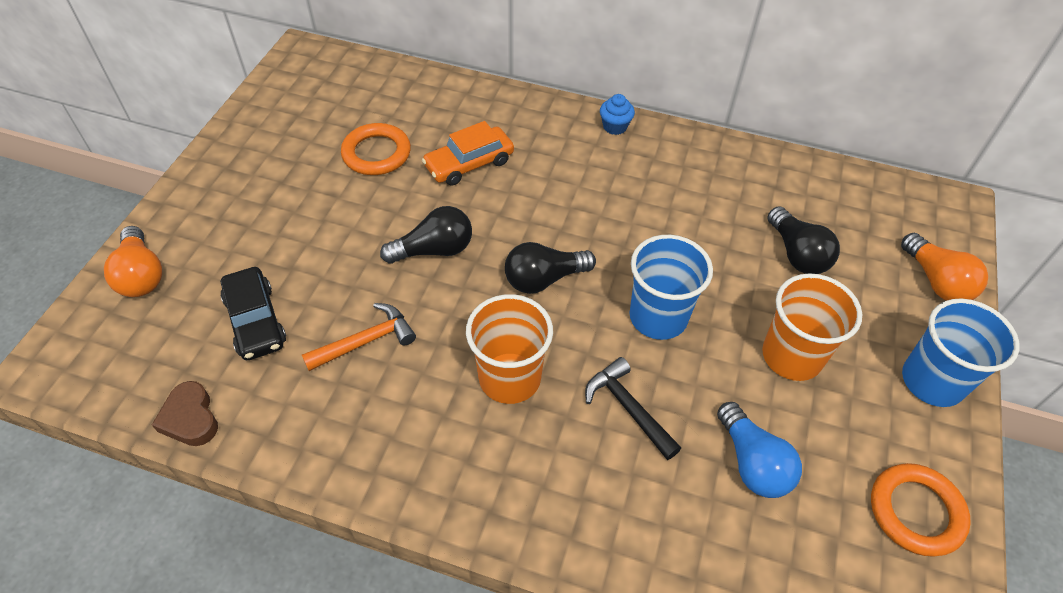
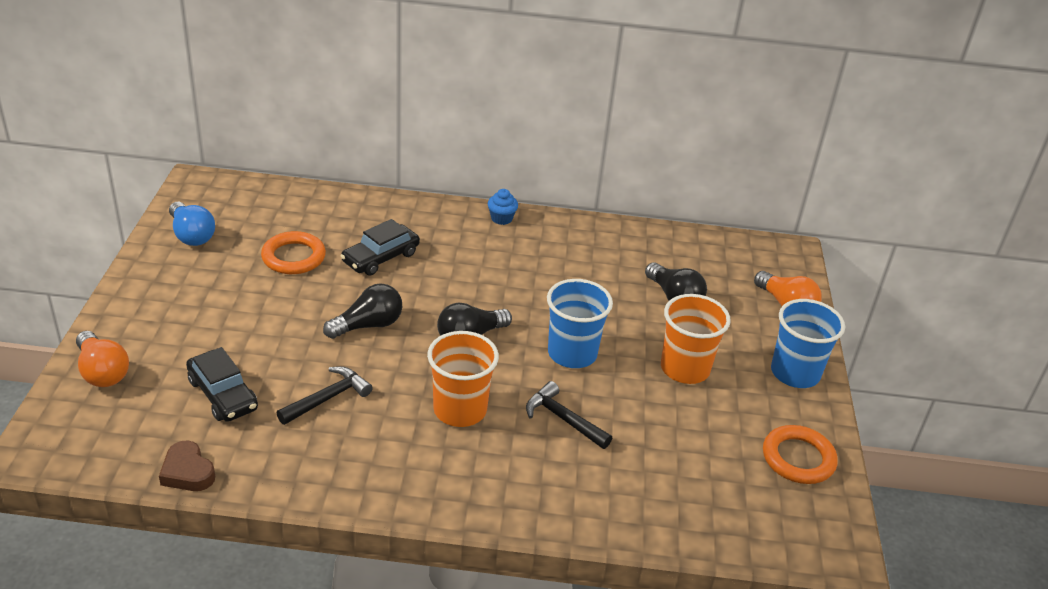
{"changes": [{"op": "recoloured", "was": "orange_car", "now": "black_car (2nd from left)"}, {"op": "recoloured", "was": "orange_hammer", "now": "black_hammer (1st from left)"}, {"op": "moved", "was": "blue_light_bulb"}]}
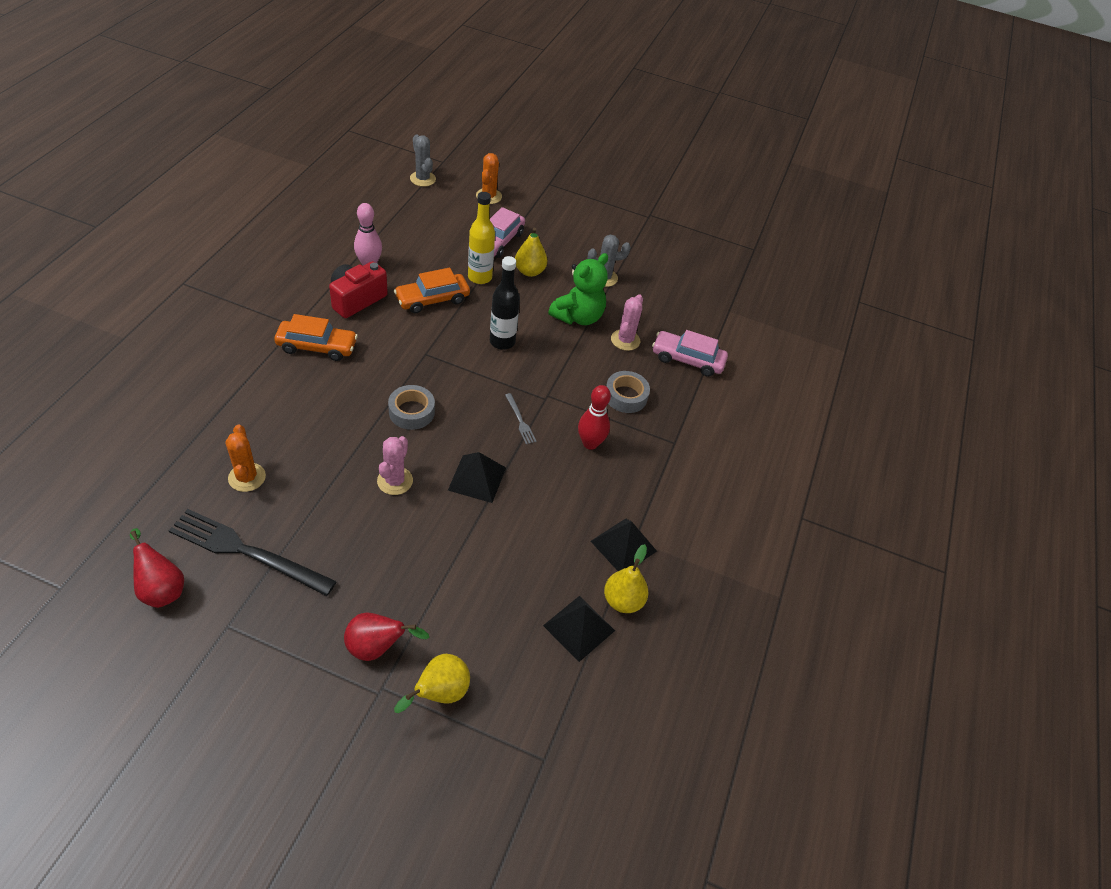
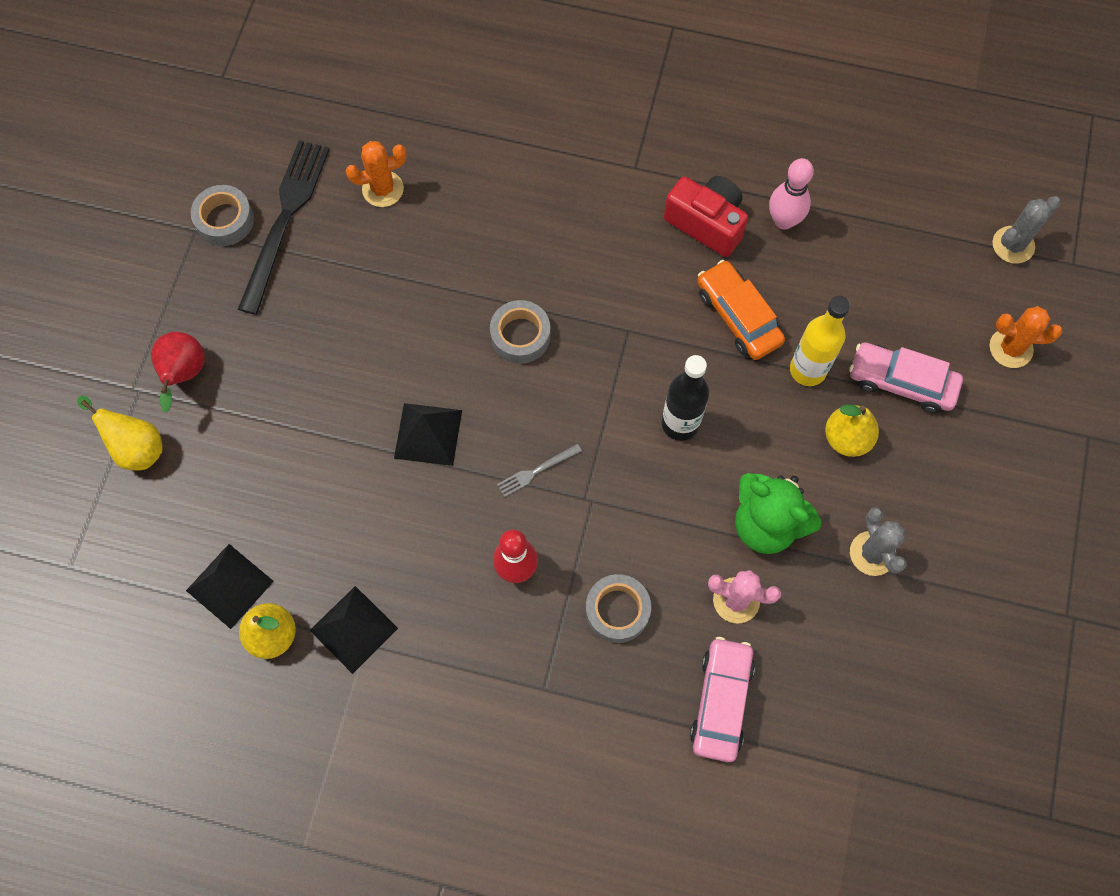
{"changes": [{"op": "removed", "was": "orange_car (1st from left)"}, {"op": "removed", "was": "pink_cactus (1st from left)"}, {"op": "removed", "was": "red_pear (1st from left)"}, {"op": "added", "now": "grey_tape (1st from left)"}]}
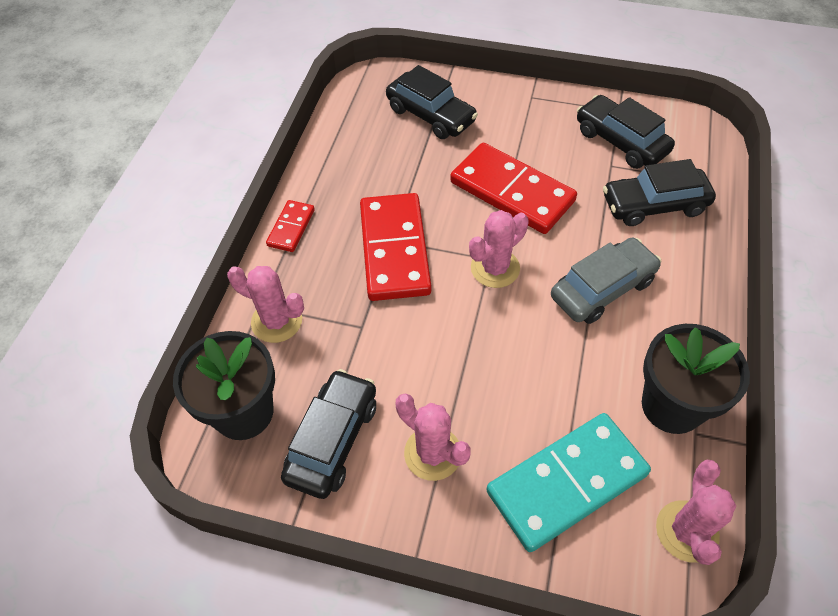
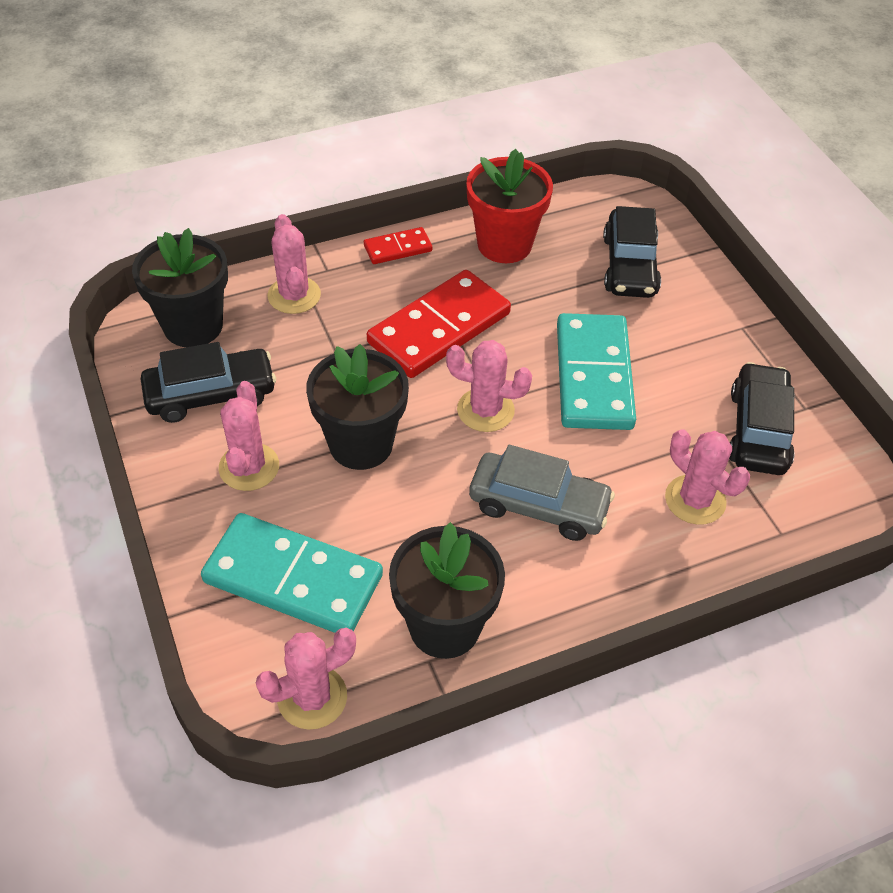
{"changes": [{"op": "recoloured", "was": "red_domino (3rd from left)", "now": "turquoise_domino (2nd from left)"}, {"op": "replaced", "was": "black_car (4th from left)", "now": "pink_cactus (5th from left)"}, {"op": "added", "now": "red_flower_pot"}, {"op": "added", "now": "black_flower_pot (2nd from left)"}]}
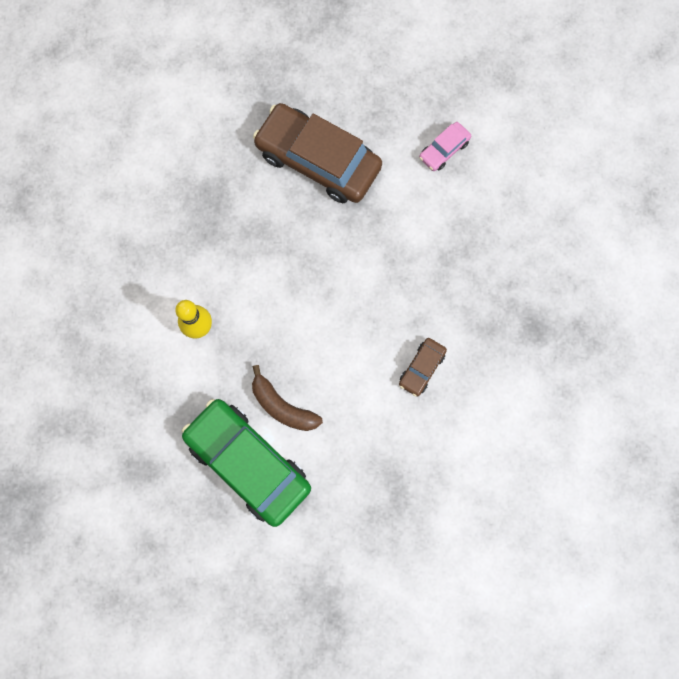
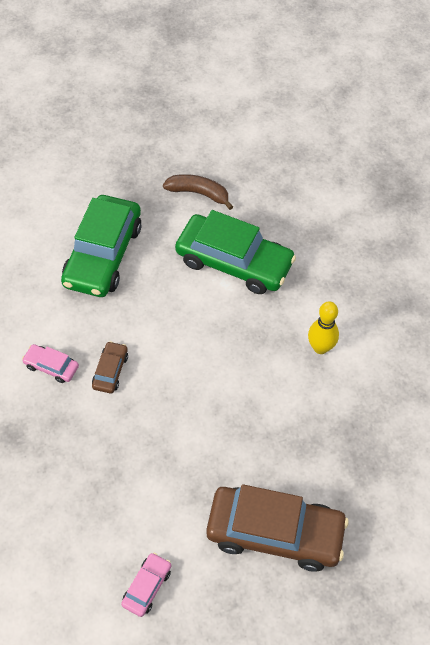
{"changes": [{"op": "moved", "was": "brown_banana"}, {"op": "added", "now": "green_car (1st from left)"}, {"op": "added", "now": "pink_car (1st from left)"}]}
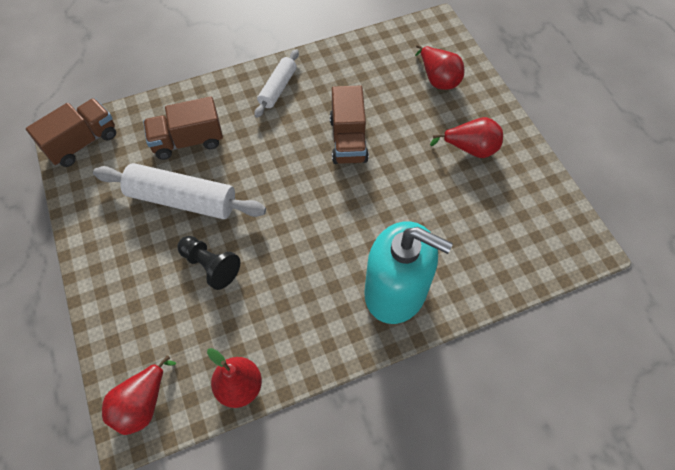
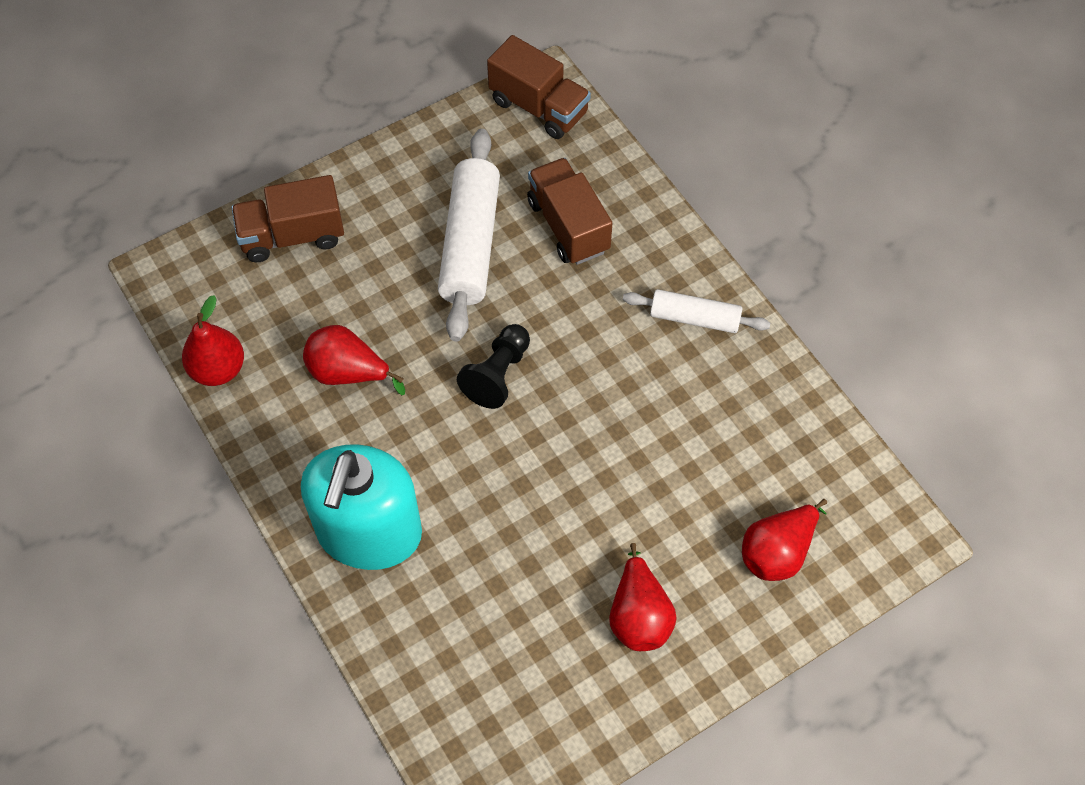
{"changes": [{"op": "moved", "was": "brown_truck (3rd from left in the first image)", "now": "brown_truck (1st from left)"}, {"op": "moved", "was": "black_pawn"}, {"op": "moved", "was": "red_pear (1st from left in the first image)", "now": "red_pear (2nd from left)"}]}
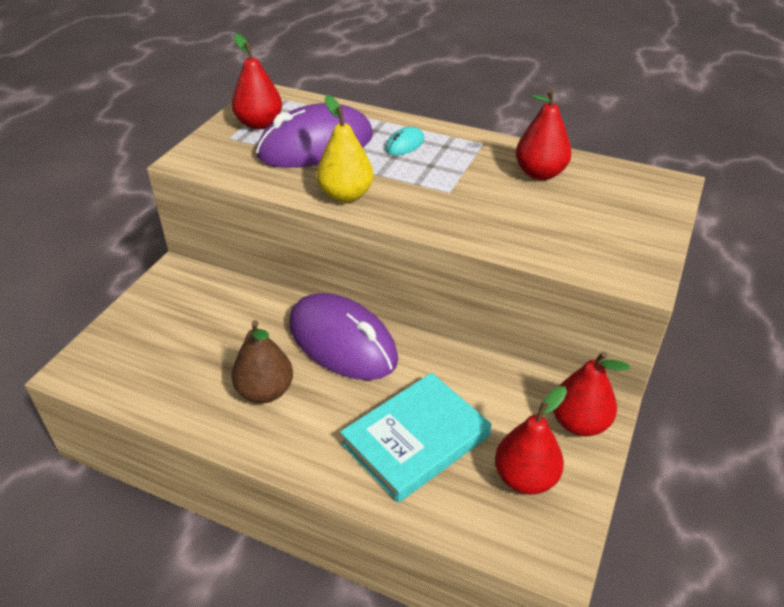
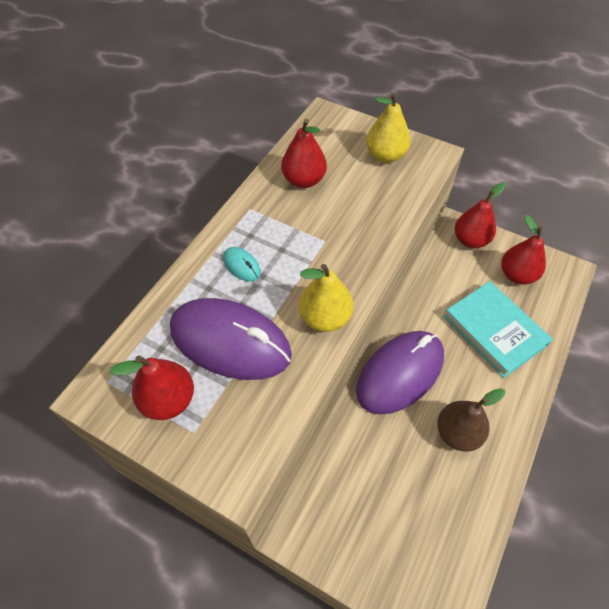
{"changes": [{"op": "turned", "was": "purple_mouse (1st from left)", "clockwise": -45}, {"op": "added", "now": "yellow_pear (2nd from left)"}]}
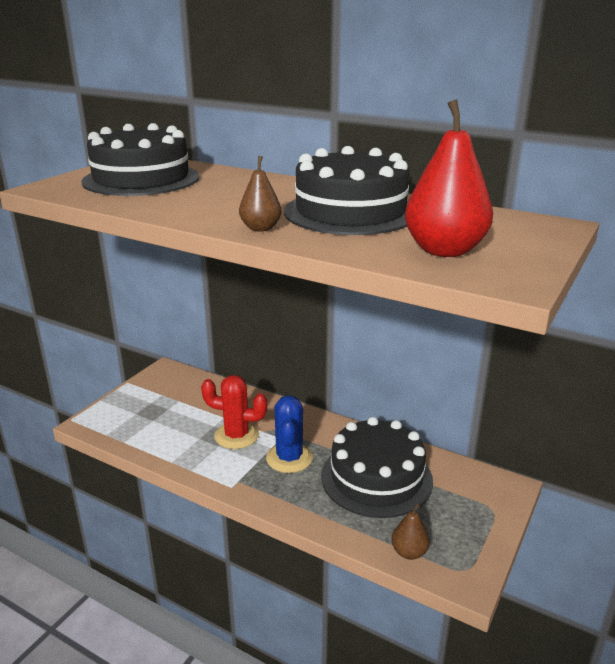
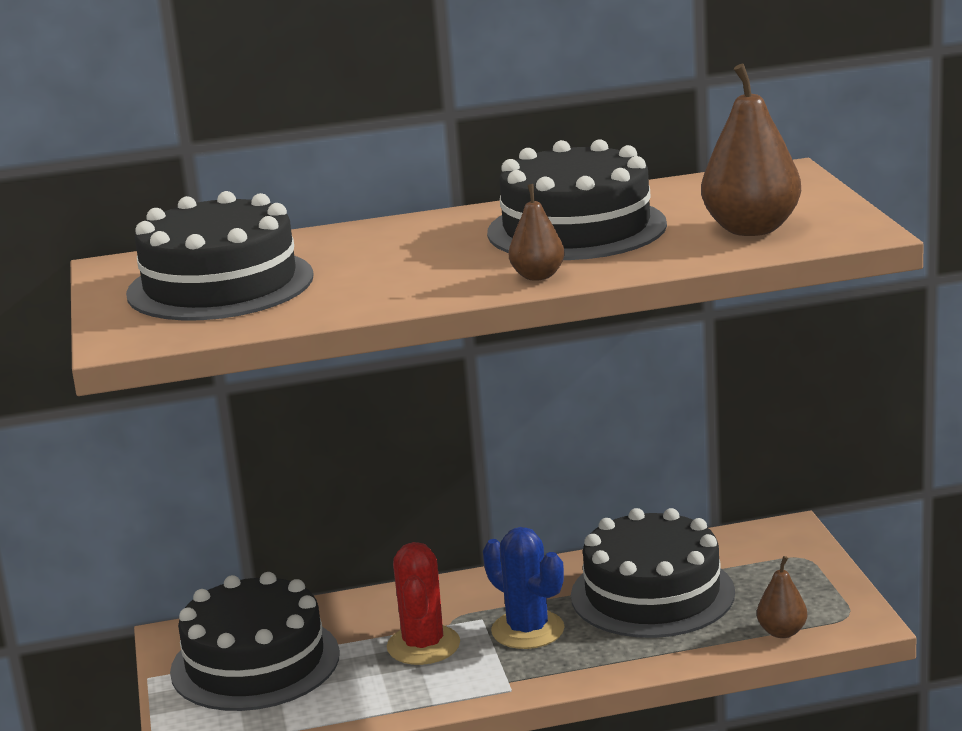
{"changes": [{"op": "recoloured", "was": "red_pear", "now": "brown_pear (2nd from left)"}, {"op": "turned", "was": "red_cactus", "clockwise": -60}, {"op": "added", "now": "black_cake (2nd from left)"}]}
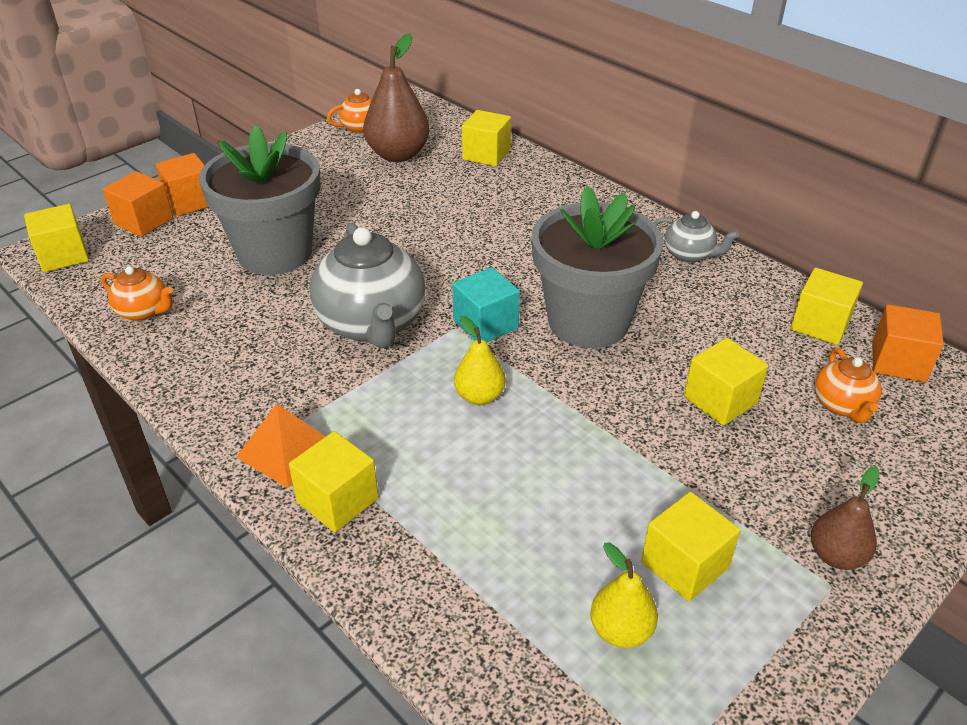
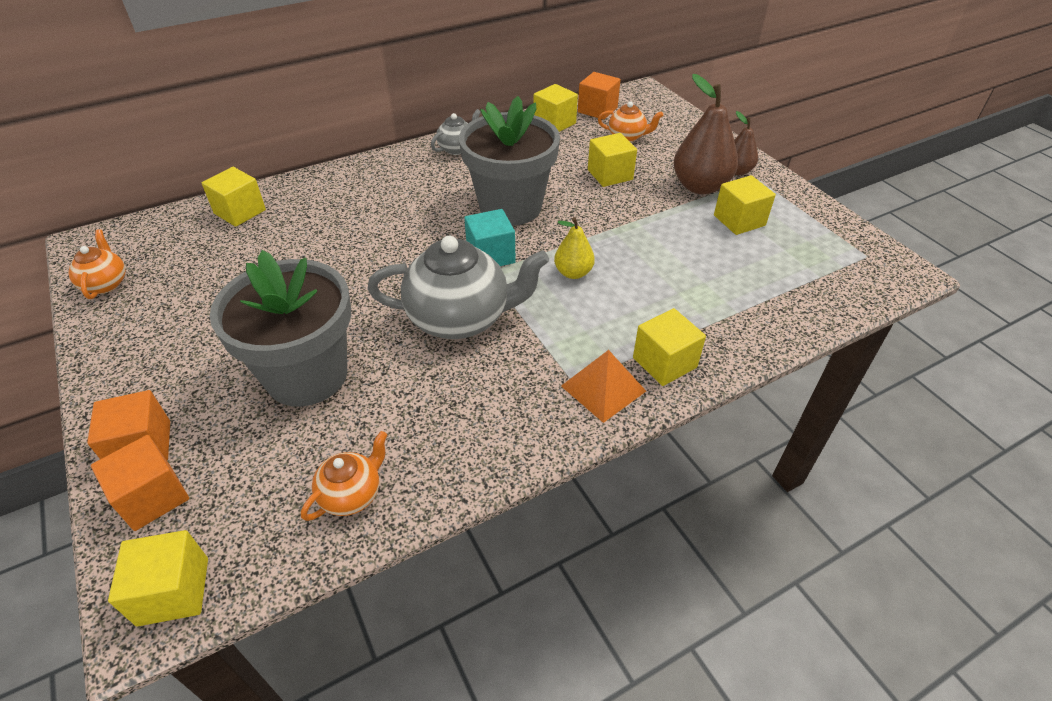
{"changes": [{"op": "moved", "was": "brown_pear (1st from left)"}, {"op": "removed", "was": "yellow_pear (2nd from left)"}]}
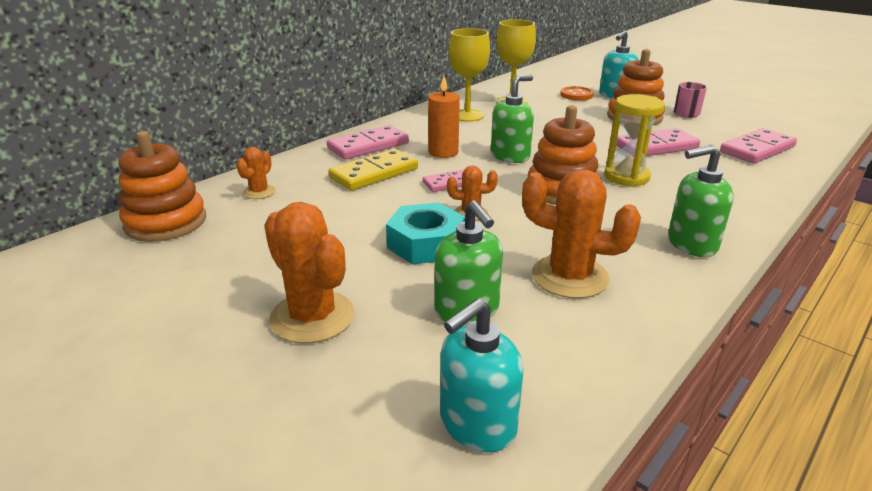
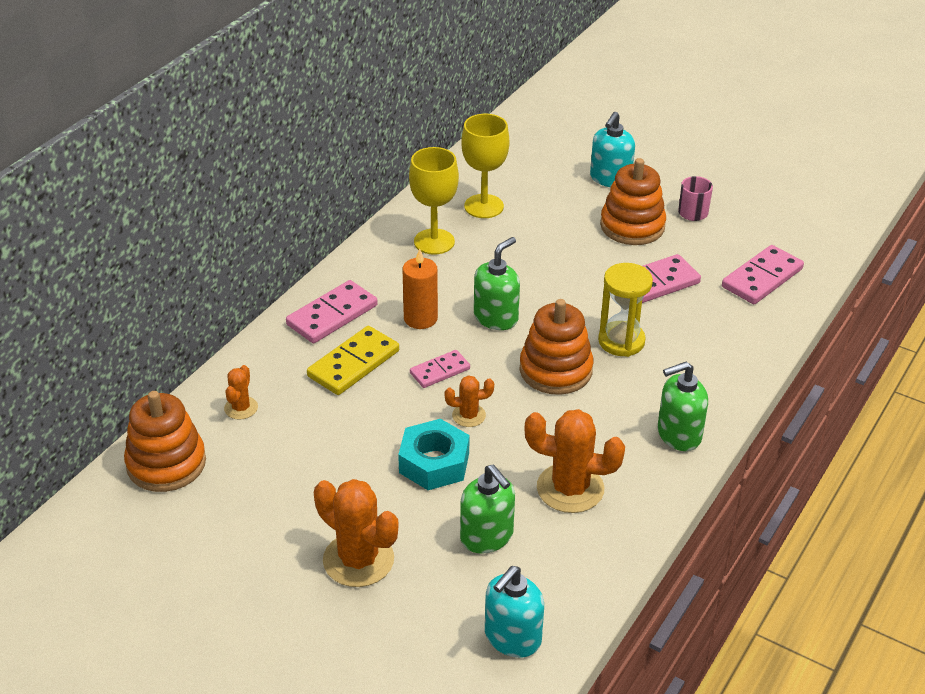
{"changes": [{"op": "removed", "was": "orange_button"}]}
